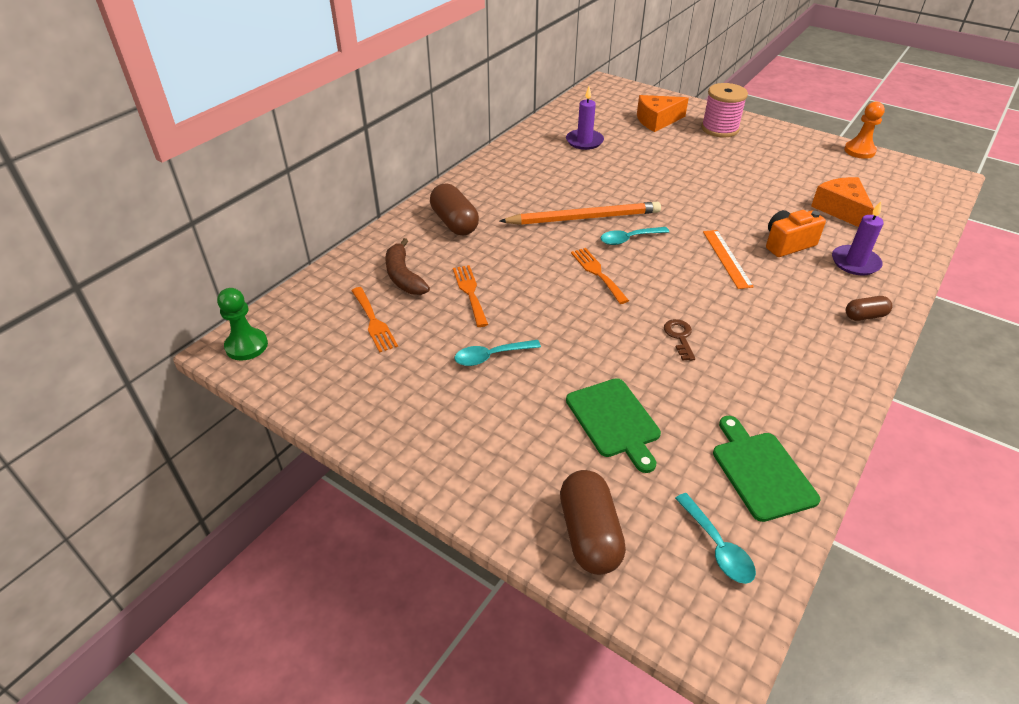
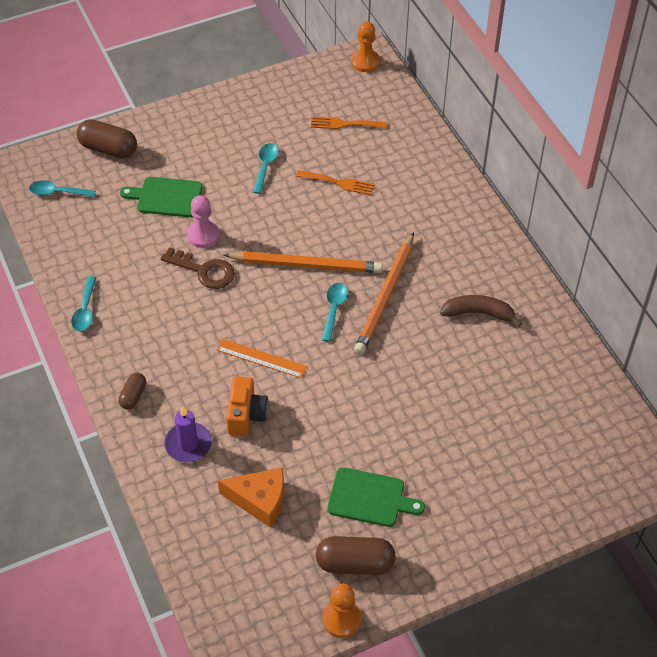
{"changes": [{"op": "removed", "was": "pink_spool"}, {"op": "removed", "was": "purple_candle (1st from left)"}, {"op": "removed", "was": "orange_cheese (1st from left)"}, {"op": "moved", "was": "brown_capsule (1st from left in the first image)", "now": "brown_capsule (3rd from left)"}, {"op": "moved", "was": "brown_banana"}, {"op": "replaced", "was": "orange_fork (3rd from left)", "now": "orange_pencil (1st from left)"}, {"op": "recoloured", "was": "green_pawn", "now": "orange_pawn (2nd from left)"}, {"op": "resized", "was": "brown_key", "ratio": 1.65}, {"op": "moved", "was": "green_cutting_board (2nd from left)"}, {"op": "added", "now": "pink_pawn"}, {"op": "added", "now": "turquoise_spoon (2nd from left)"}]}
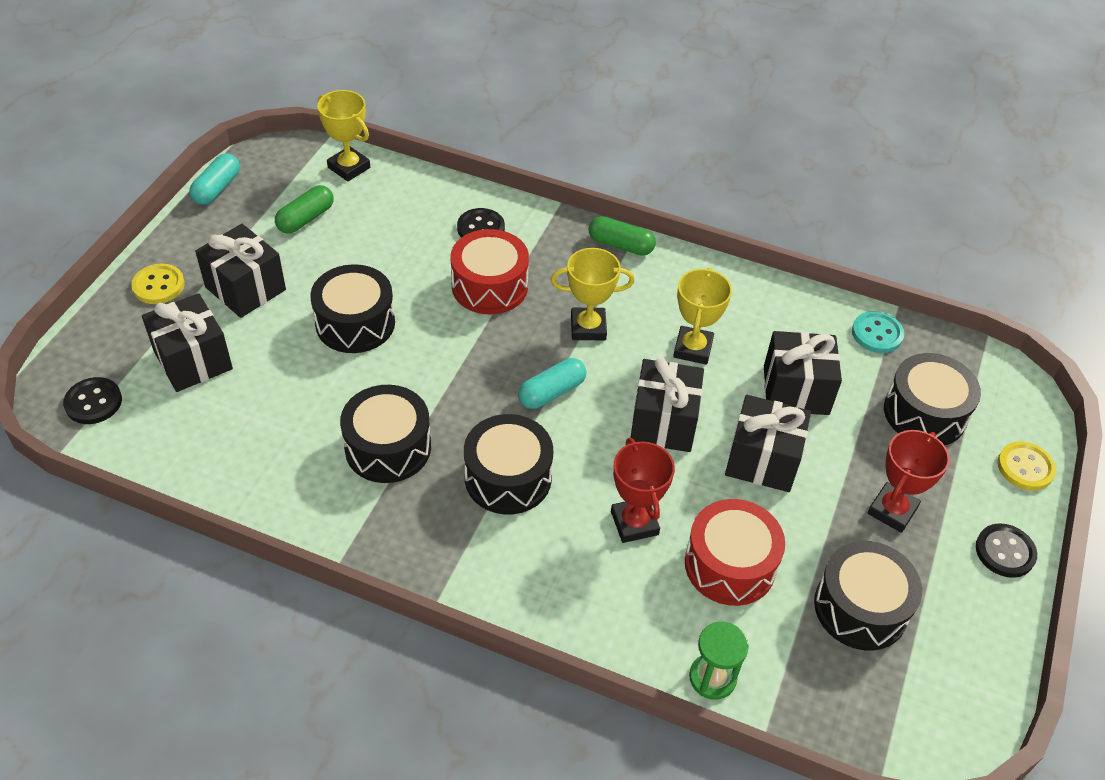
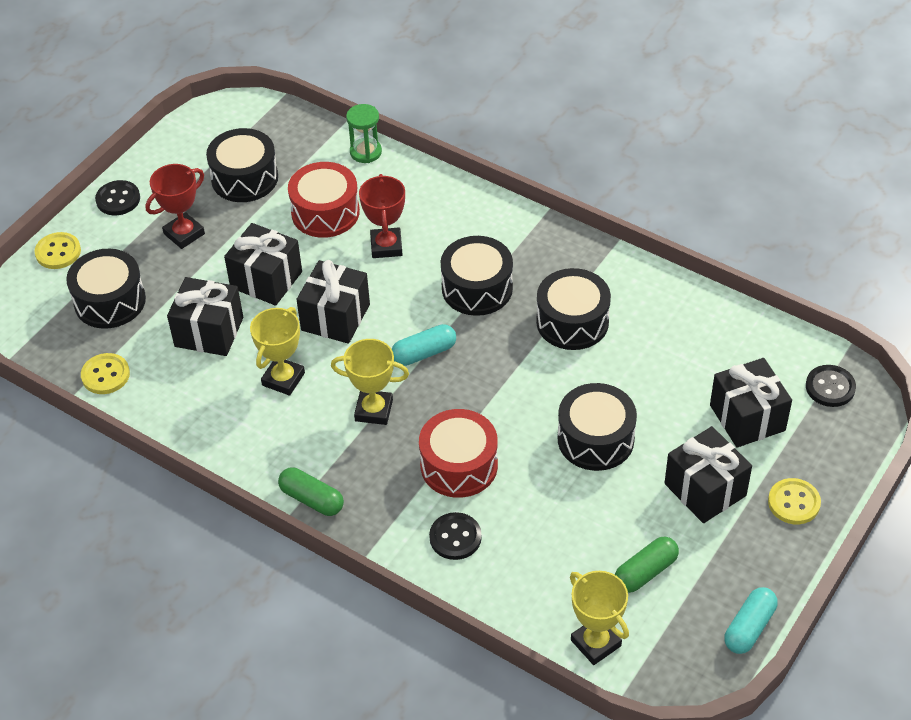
{"changes": [{"op": "recoloured", "was": "turquoise_button", "now": "yellow_button (2nd from left)"}]}
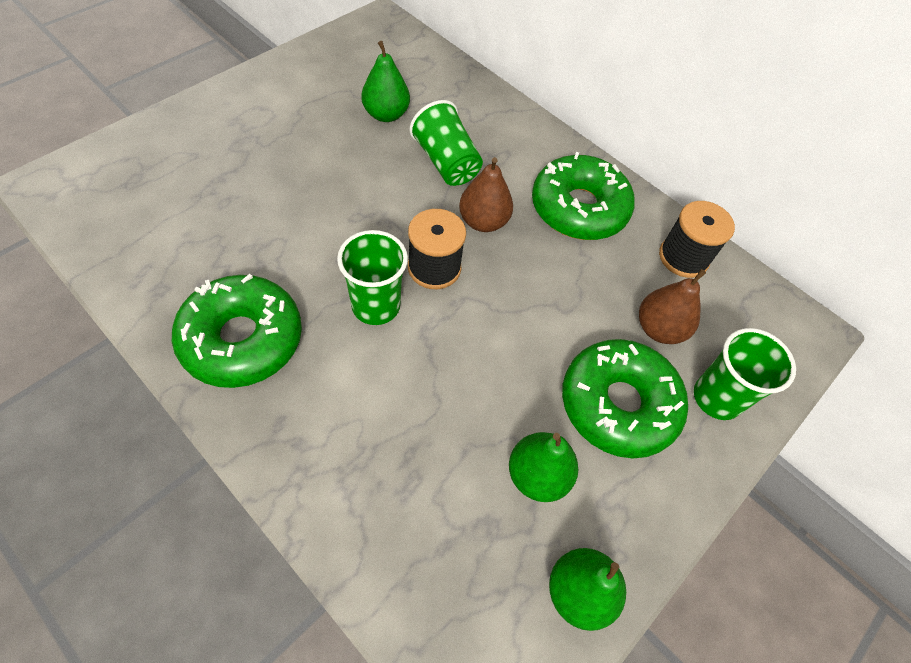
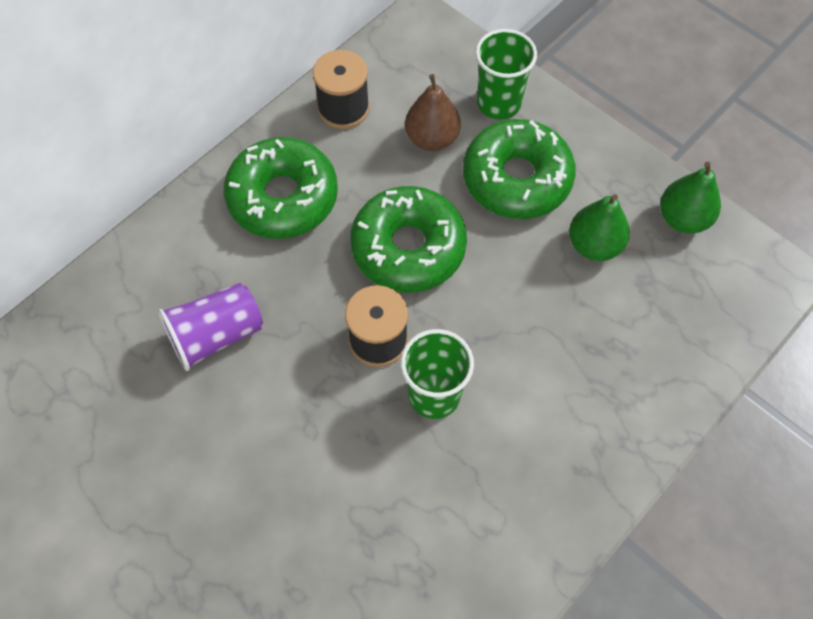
{"changes": [{"op": "removed", "was": "green_pear (1st from left)"}, {"op": "recoloured", "was": "green_cup (2nd from left)", "now": "purple_cup"}, {"op": "removed", "was": "brown_pear (1st from left)"}, {"op": "moved", "was": "green_donut (1st from left in the first image)", "now": "green_donut (2nd from left)"}]}
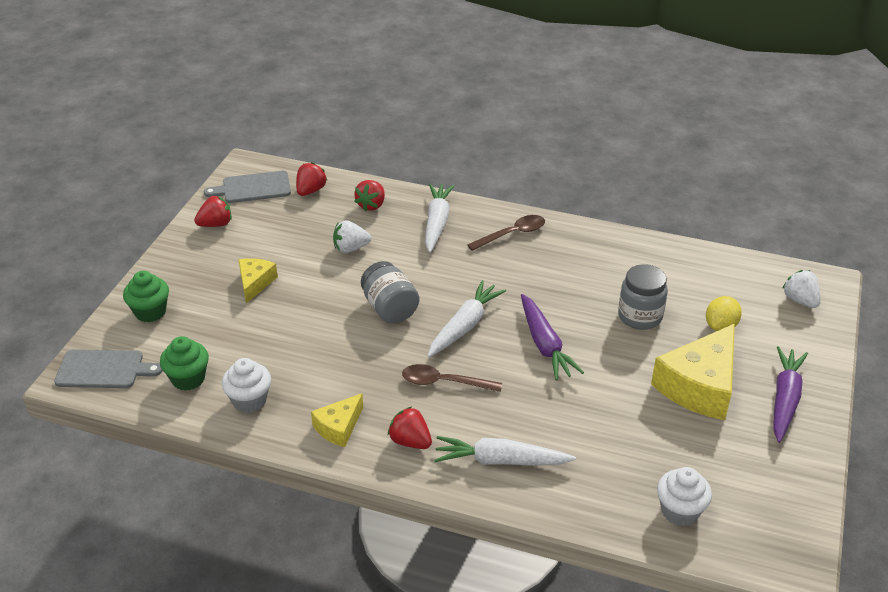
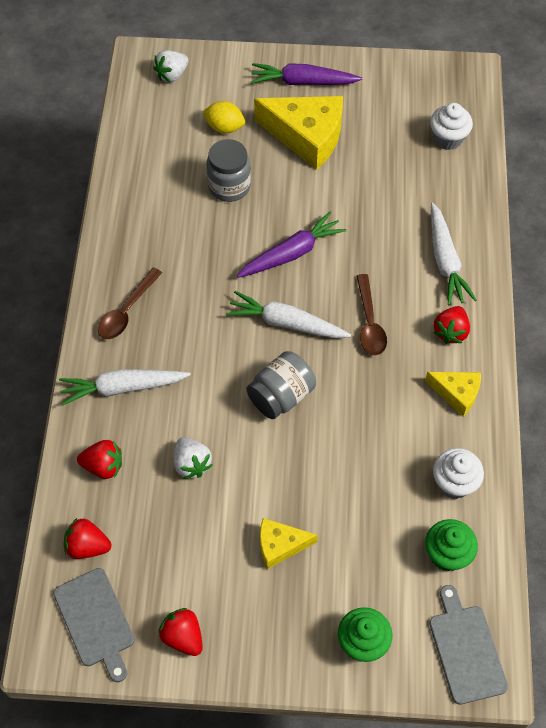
{"changes": [{"op": "turned", "was": "brown_spoon (2nd from left in the first image)", "clockwise": -105}]}
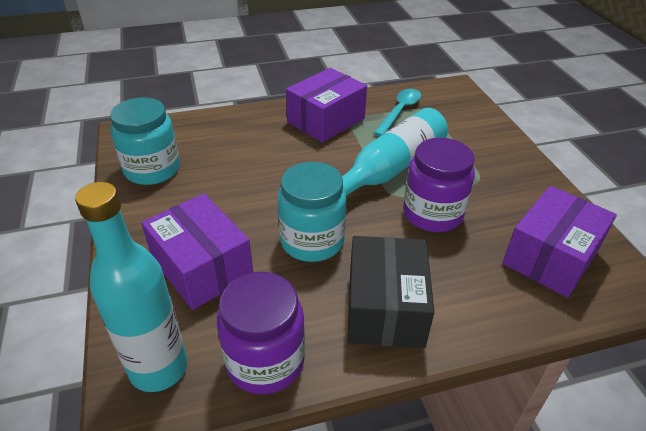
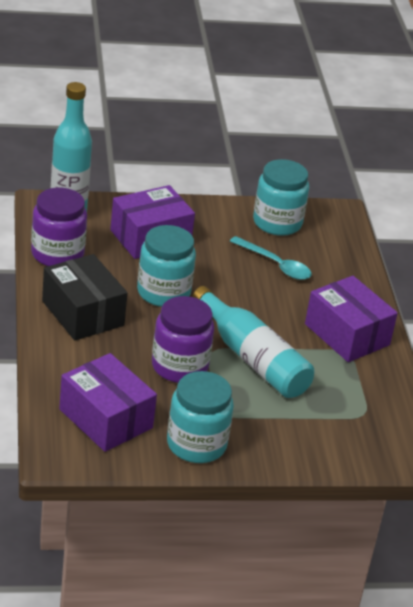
{"changes": [{"op": "moved", "was": "turquoise_spoon"}, {"op": "turned", "was": "black_box", "clockwise": 45}, {"op": "added", "now": "turquoise_jar (2nd from left)"}]}
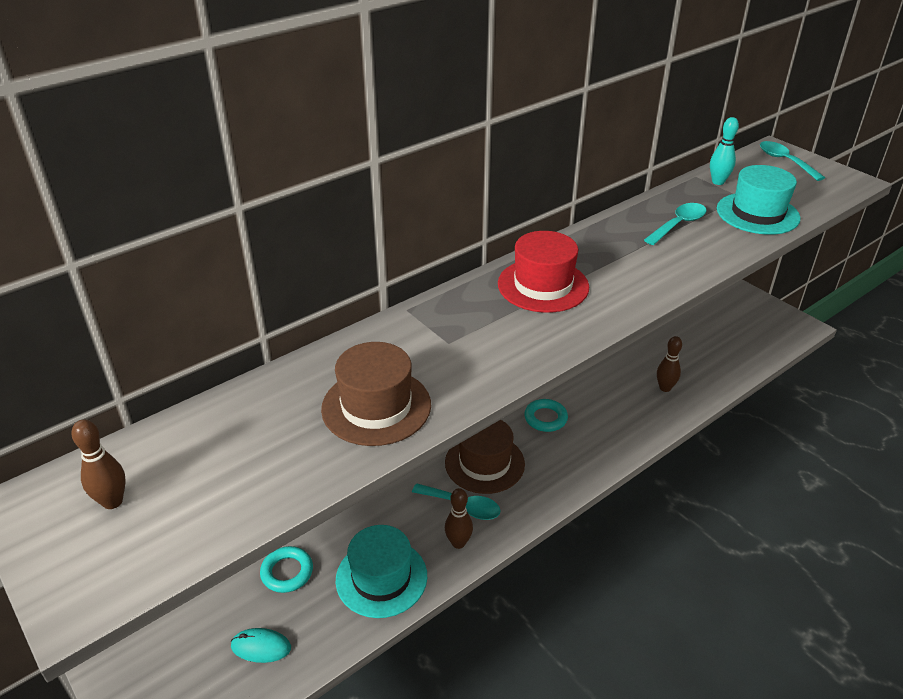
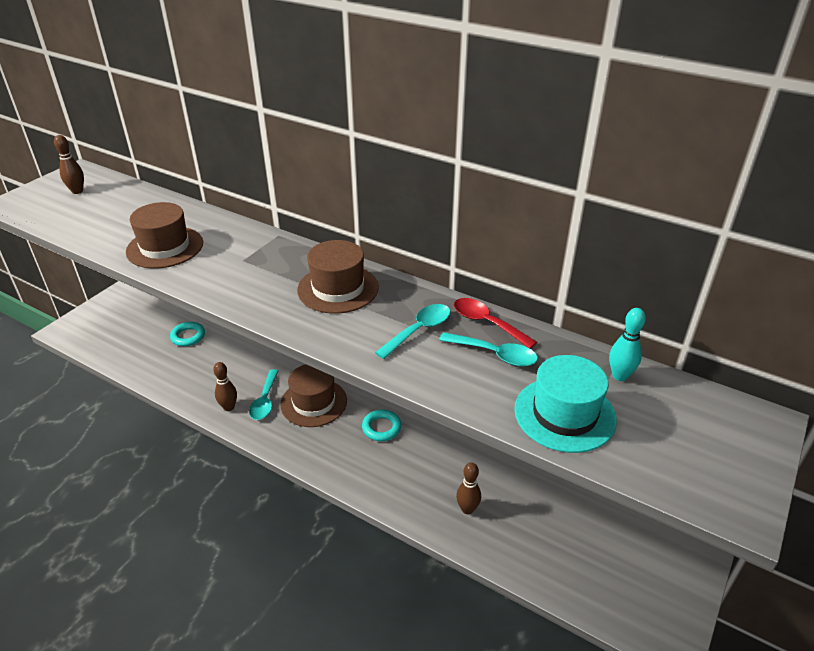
{"changes": [{"op": "moved", "was": "turquoise_spoon (3rd from left in the first image)", "now": "turquoise_spoon (2nd from left)"}, {"op": "recoloured", "was": "red_hat", "now": "brown_hat (3rd from left)"}, {"op": "removed", "was": "turquoise_hat (1st from left)"}, {"op": "removed", "was": "turquoise_mouse"}, {"op": "added", "now": "red_spoon"}]}
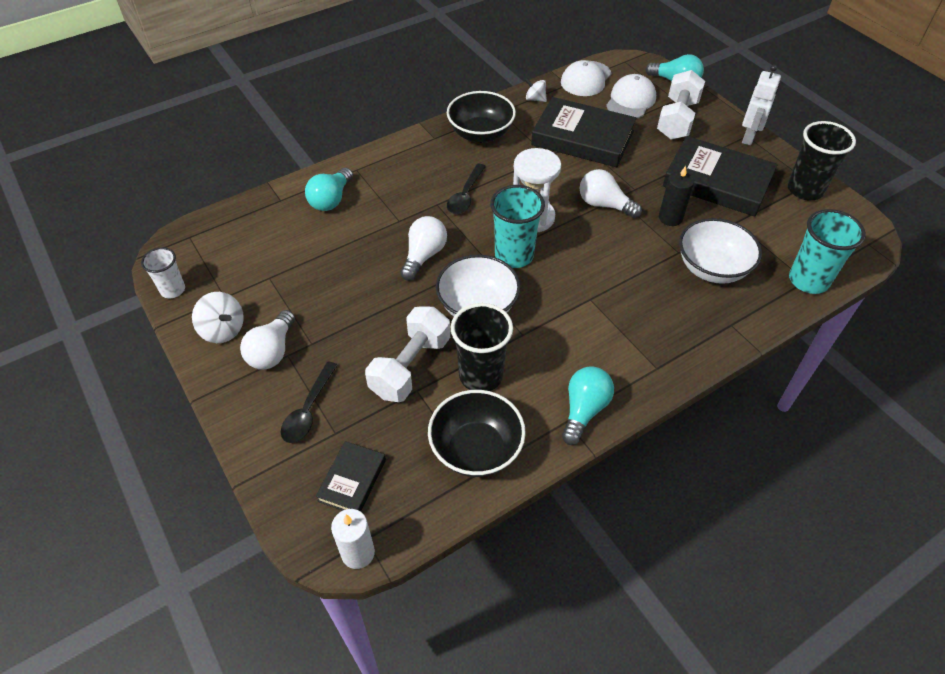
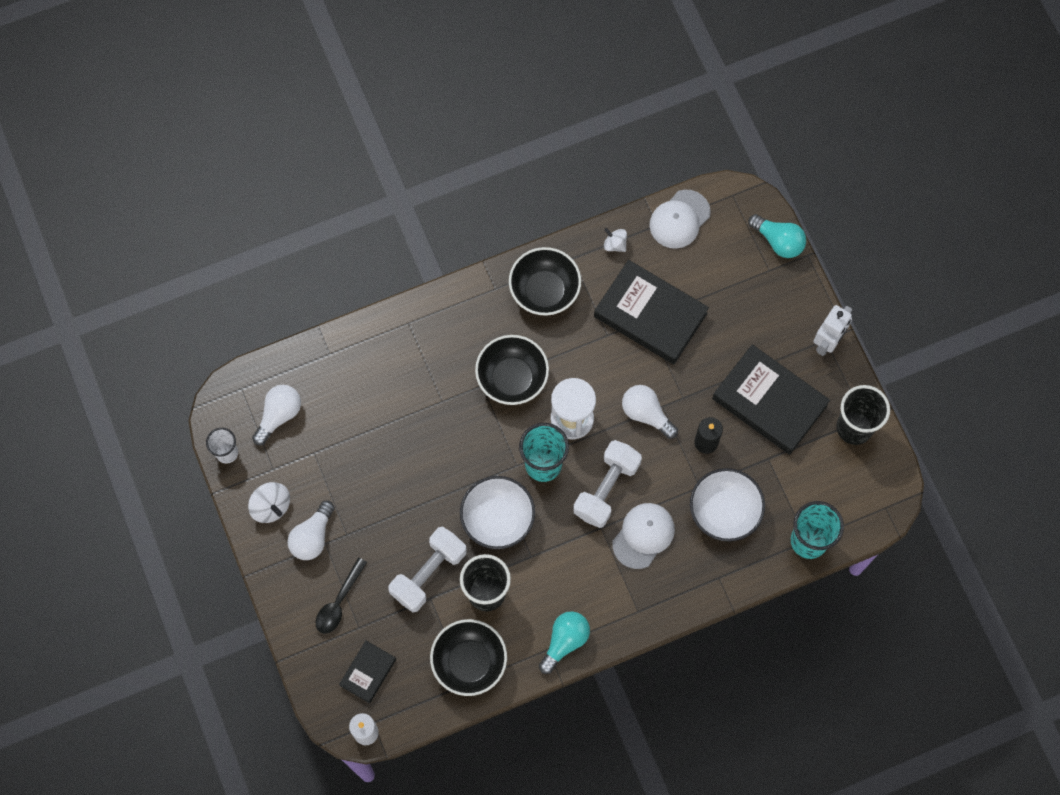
{"changes": [{"op": "moved", "was": "white_dumbbell (2nd from left)"}, {"op": "moved", "was": "white_cap (2nd from left in the first image)", "now": "white_cap (1st from left)"}, {"op": "replaced", "was": "black_spoon (2nd from left)", "now": "black_bowl (2nd from left)"}, {"op": "removed", "was": "turquoise_light_bulb (1st from left)"}, {"op": "moved", "was": "white_light_bulb (2nd from left in the first image)", "now": "white_light_bulb (1st from left)"}]}
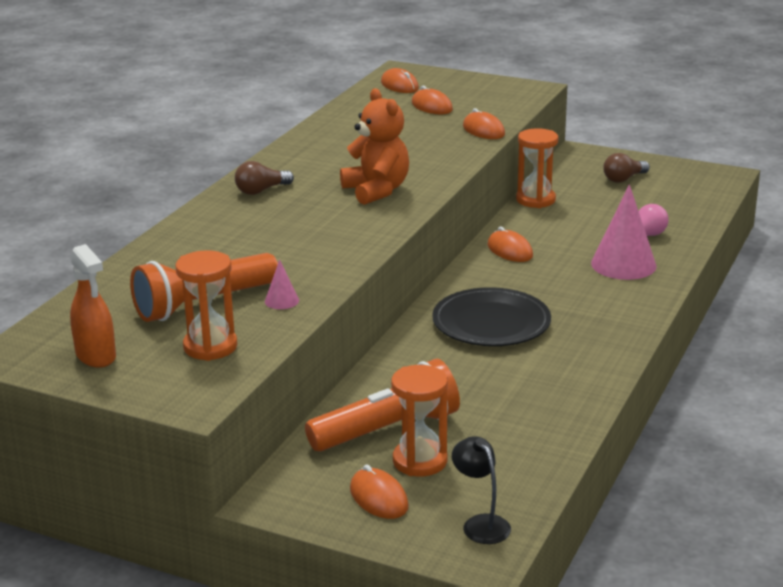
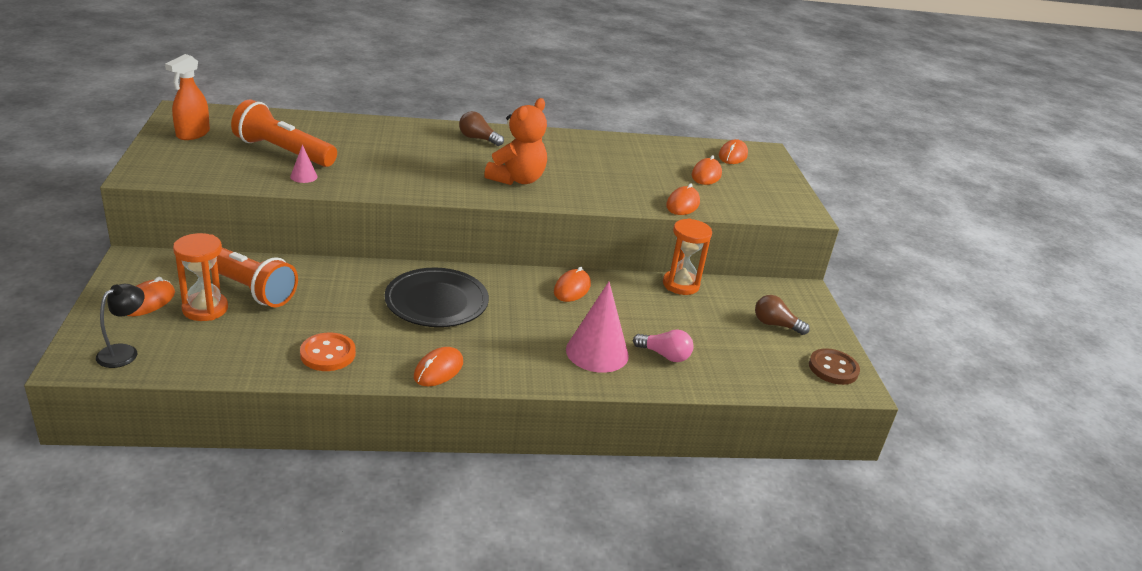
{"changes": [{"op": "removed", "was": "orange_hourglass (1st from left)"}, {"op": "added", "now": "orange_button"}, {"op": "added", "now": "orange_mouse (2nd from left)"}, {"op": "added", "now": "brown_button"}]}
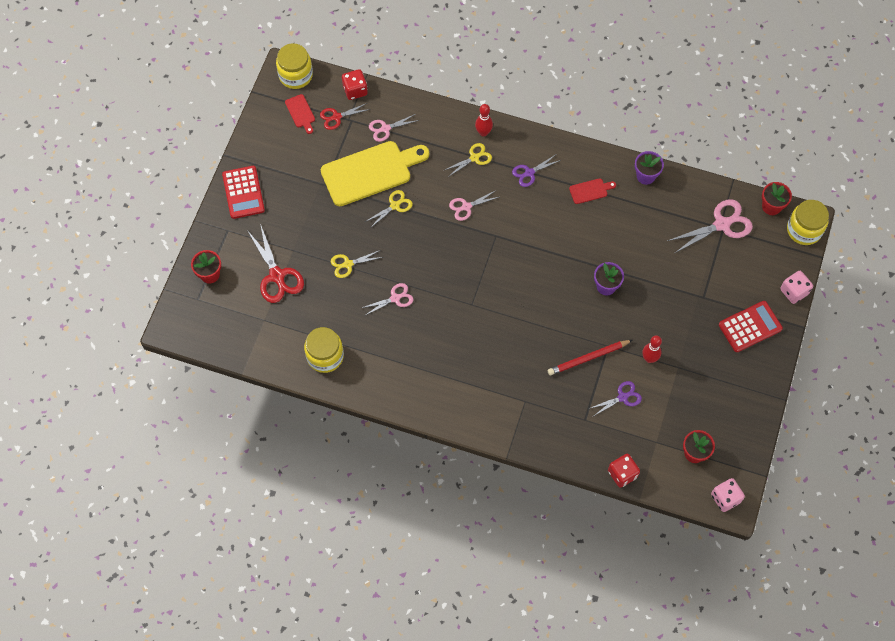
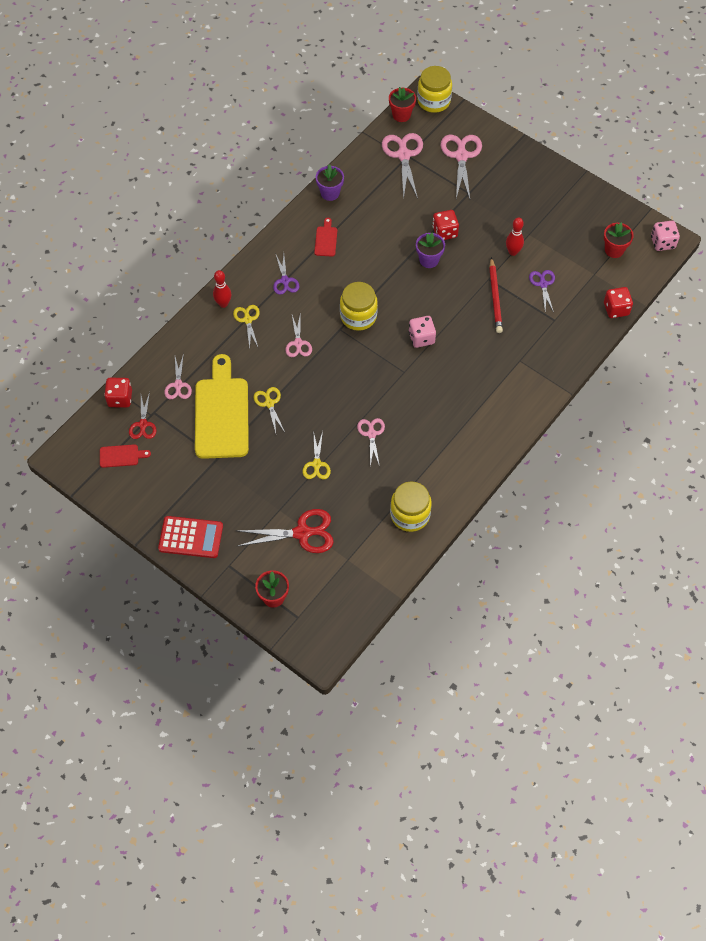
{"changes": [{"op": "moved", "was": "yellow_jar (1st from left)"}, {"op": "moved", "was": "pink_dice (2nd from left in the first image)", "now": "pink_dice (1st from left)"}, {"op": "removed", "was": "red_calculator (2nd from left)"}, {"op": "added", "now": "pink_scissors (5th from left)"}, {"op": "added", "now": "red_dice (2nd from left)"}]}
